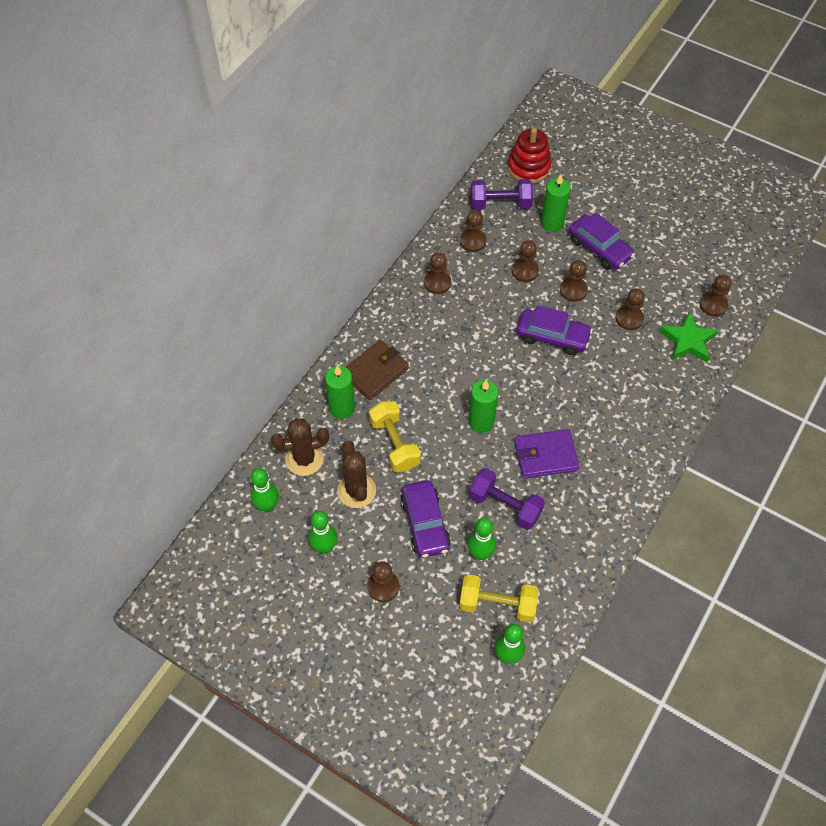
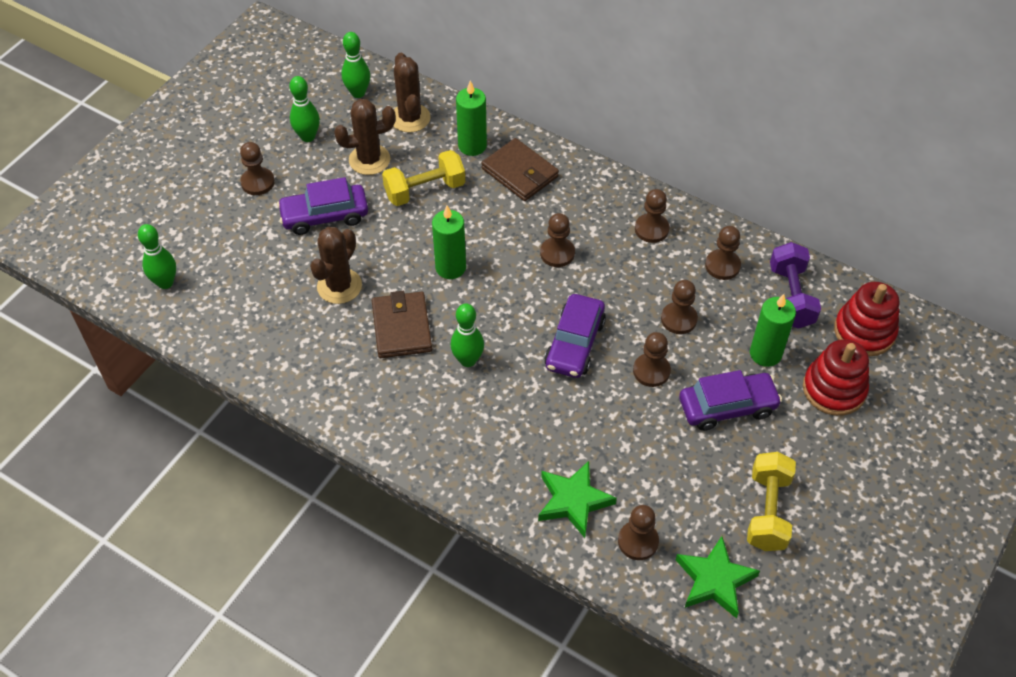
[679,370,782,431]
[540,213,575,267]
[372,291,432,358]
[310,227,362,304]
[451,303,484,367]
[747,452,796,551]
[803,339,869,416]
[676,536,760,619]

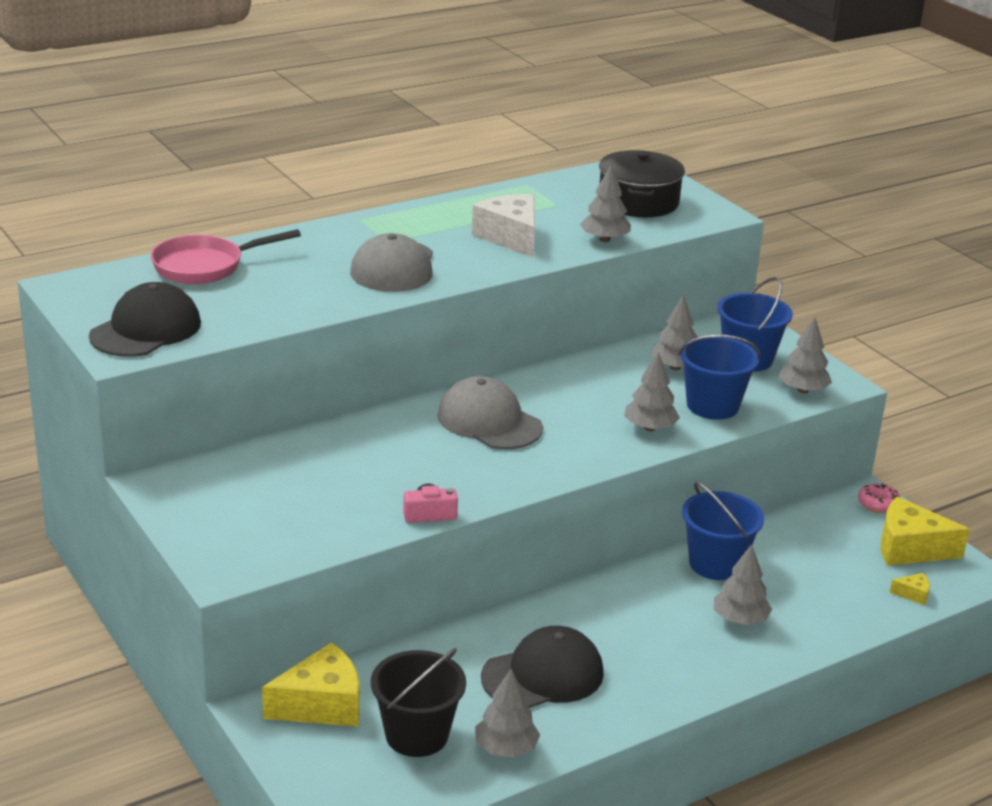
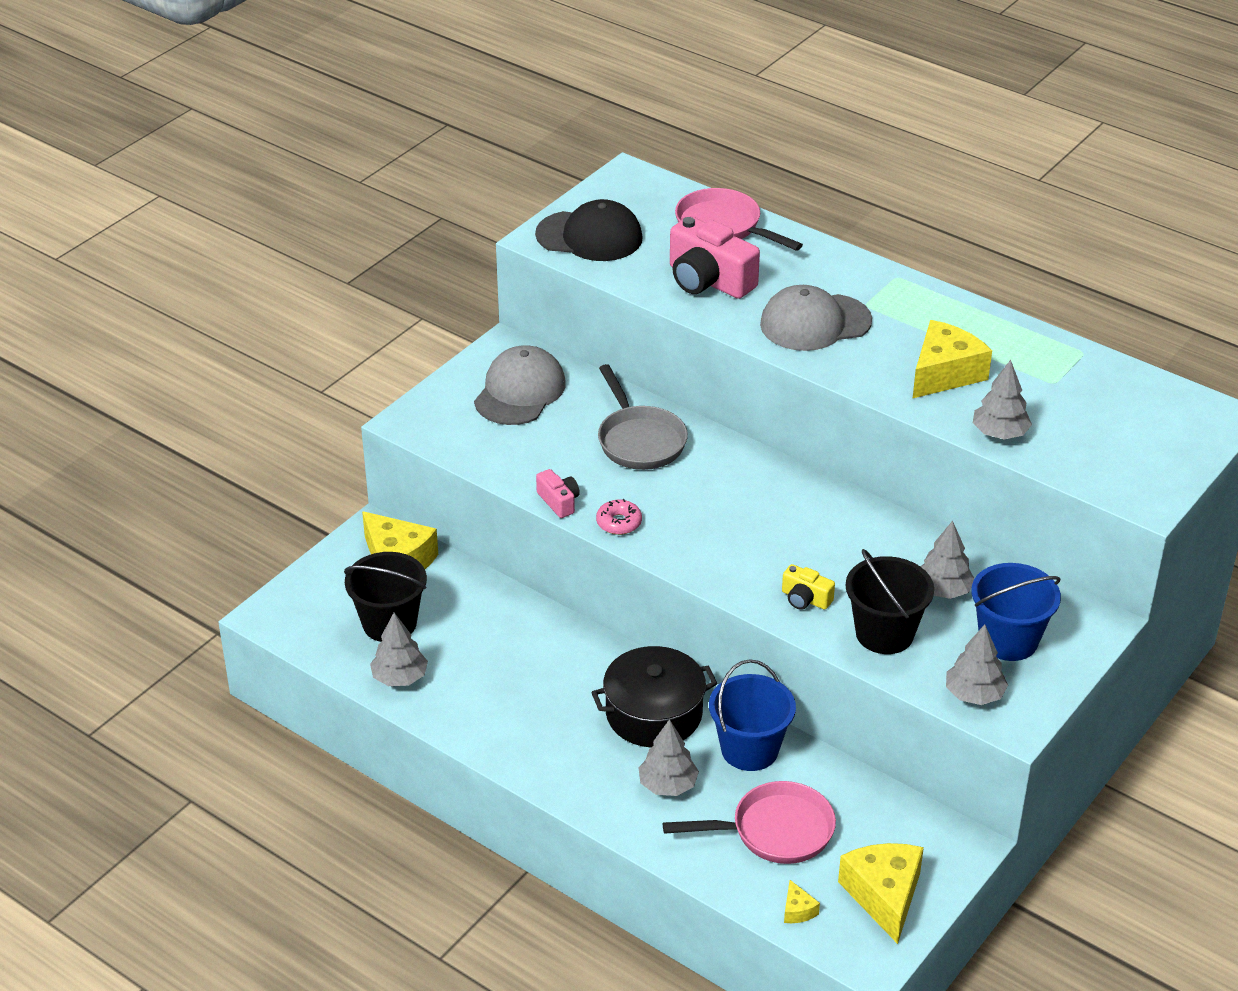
[591,646,717,748]
[912,320,992,399]
[845,549,934,654]
[782,564,835,610]
[474,346,566,425]
[596,499,642,535]
[481,626,604,708] (first image)
[670,216,760,299]
[598,364,688,470]
[663,781,836,864]

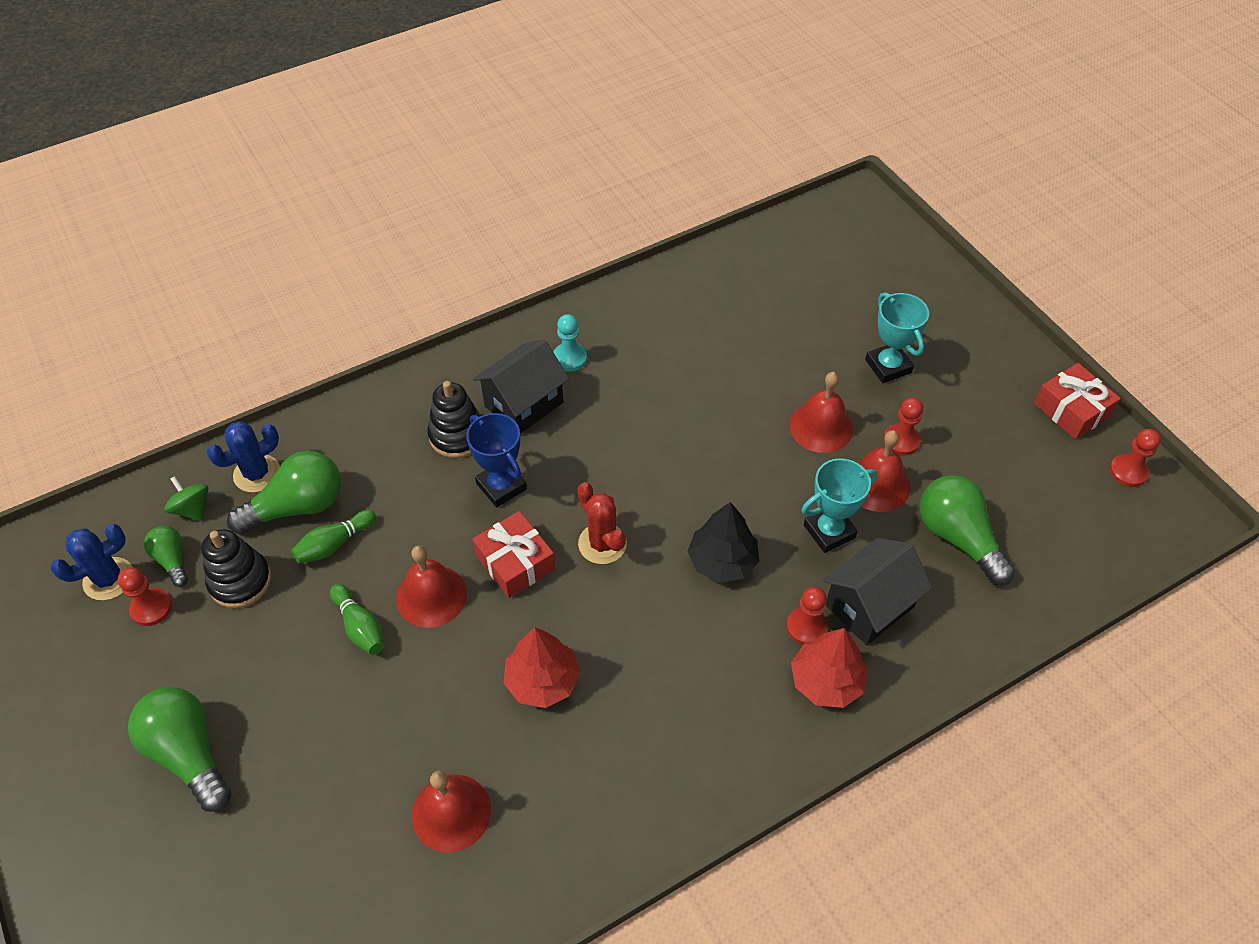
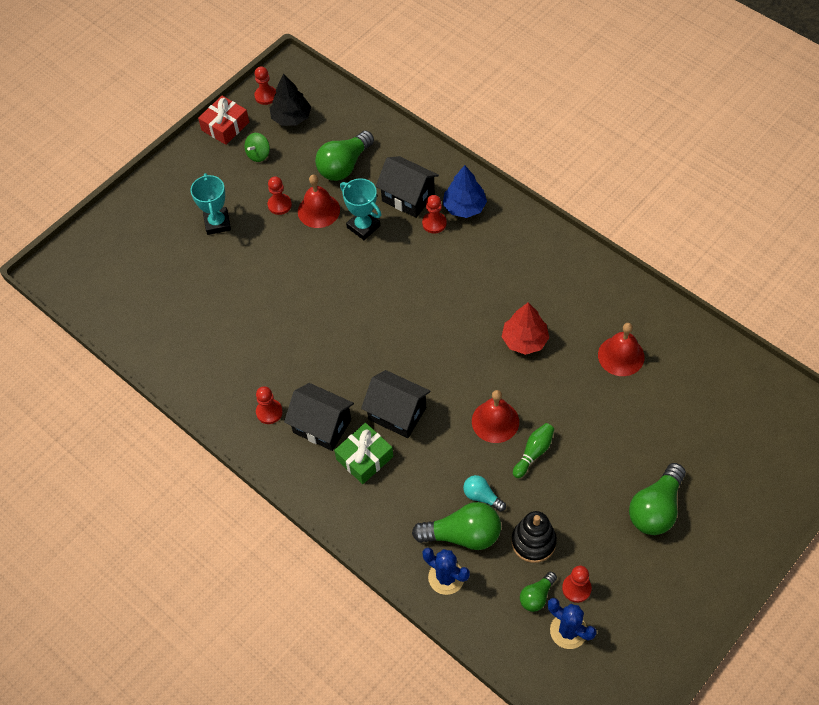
[191,173,231,235]
[256,386,283,424]
[789,372,853,453] (first image)
[334,423,393,484]
[361,370,431,438]
[412,502,501,550]
[244,133,270,162]
[577,482,627,564] (first image)
[270,74,311,126]
[463,475,506,512]
[472,511,555,598] (first image)
[443,165,487,218]

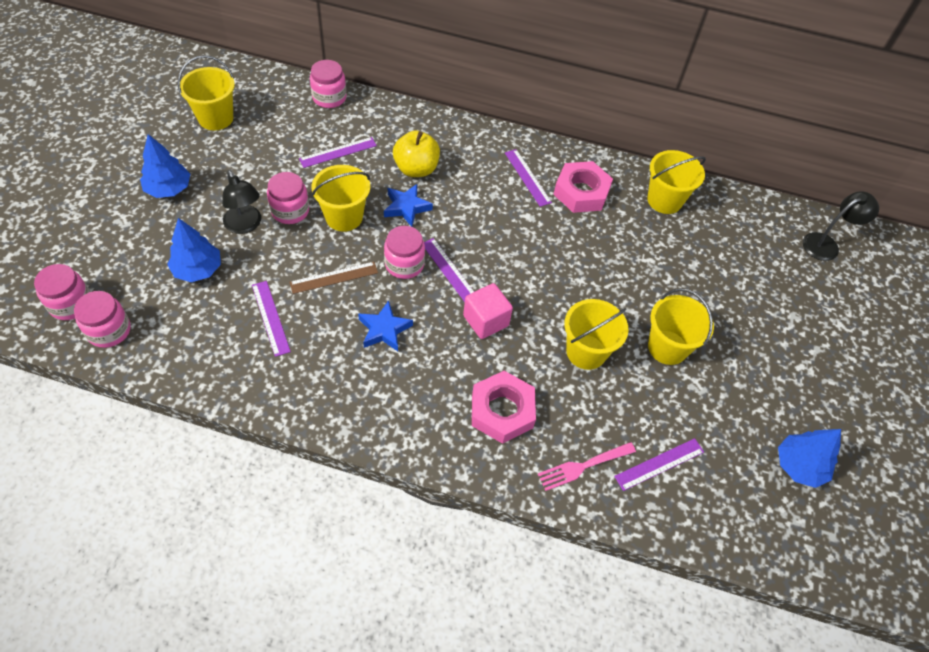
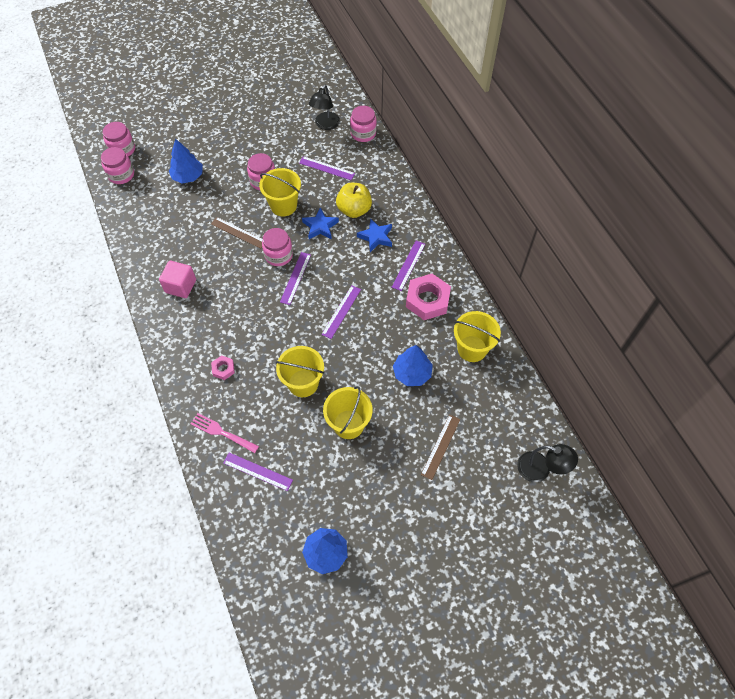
[178,55,235,130] (first image)
[393,345,433,386]
[309,84,340,130]
[321,285,361,339]
[159,261,196,298]
[357,218,392,252]
[211,355,235,380]
[421,414,460,480]

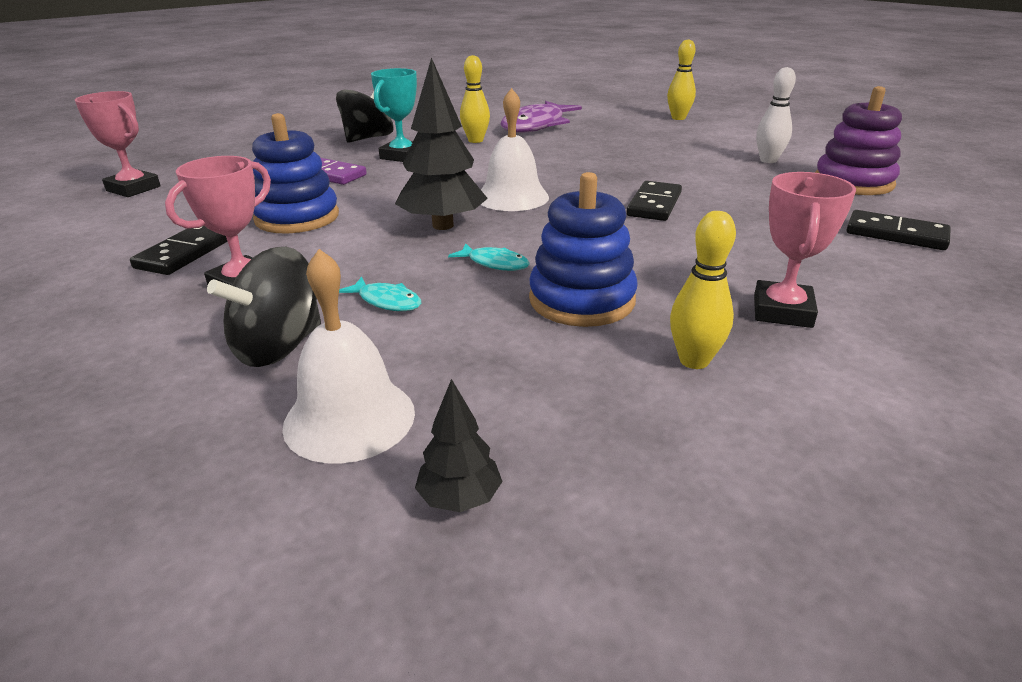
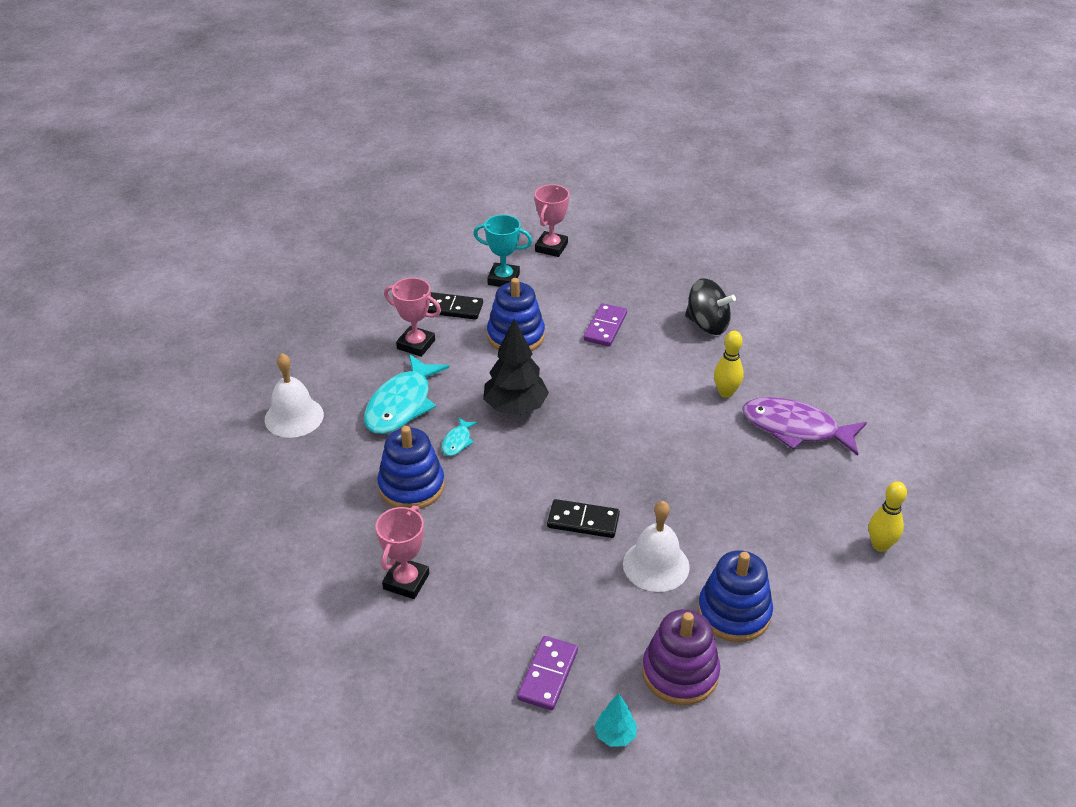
[698,550,773,642]
[474,215,532,287]
[623,501,690,592]
[376,506,429,599]
[517,636,578,710]
[670,211,736,369] (first image)
[207,247,321,367] (first image)
[364,354,449,434]
[415,379,503,512] (first image)
[594,694,637,747]

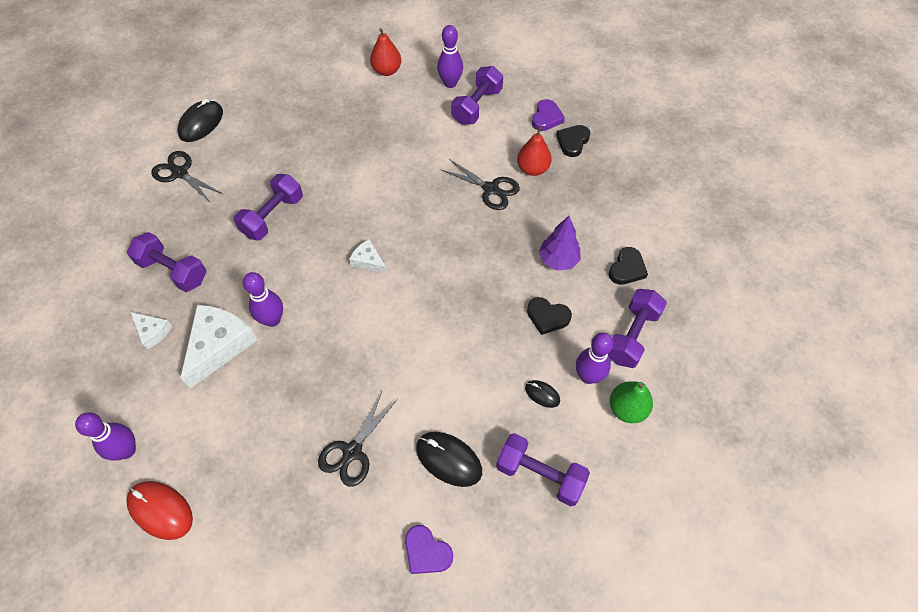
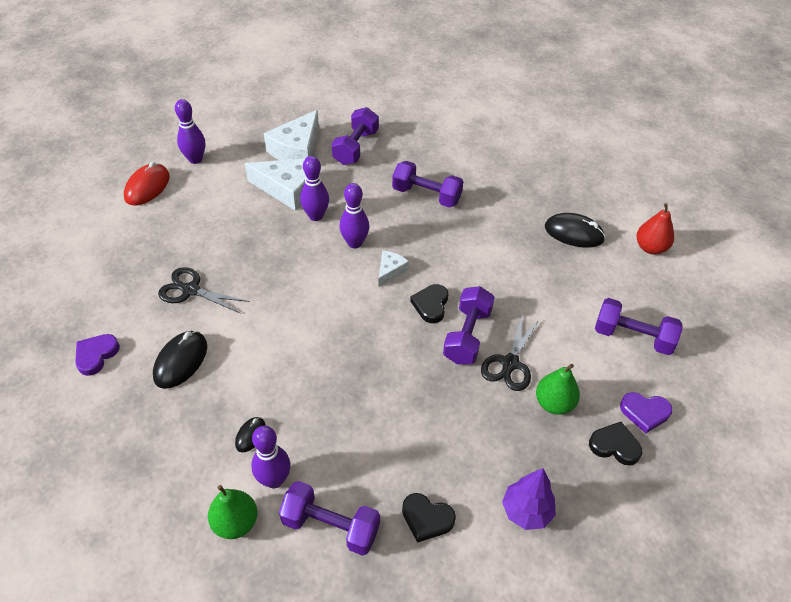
[339,183,369,248]
[545,213,606,248]
[536,364,580,415]
[151,151,223,203] (first image)
[502,468,556,530]
[410,284,448,323]
[264,110,319,160]
[443,286,495,365]

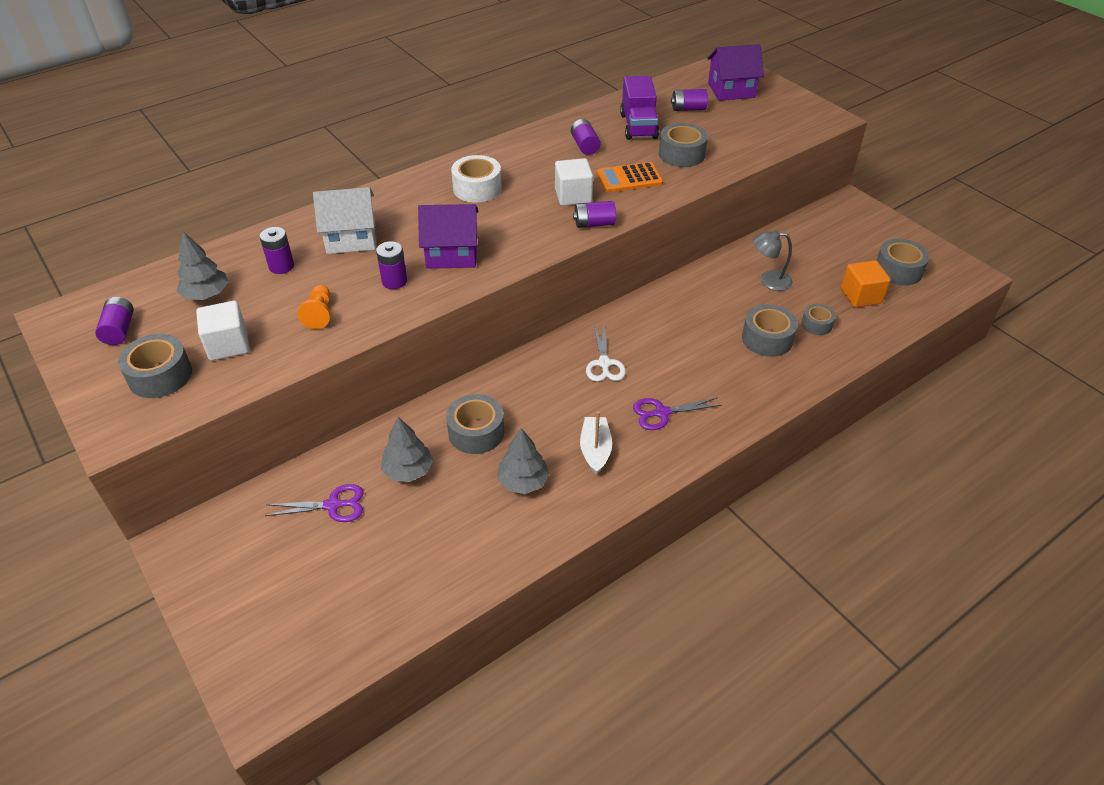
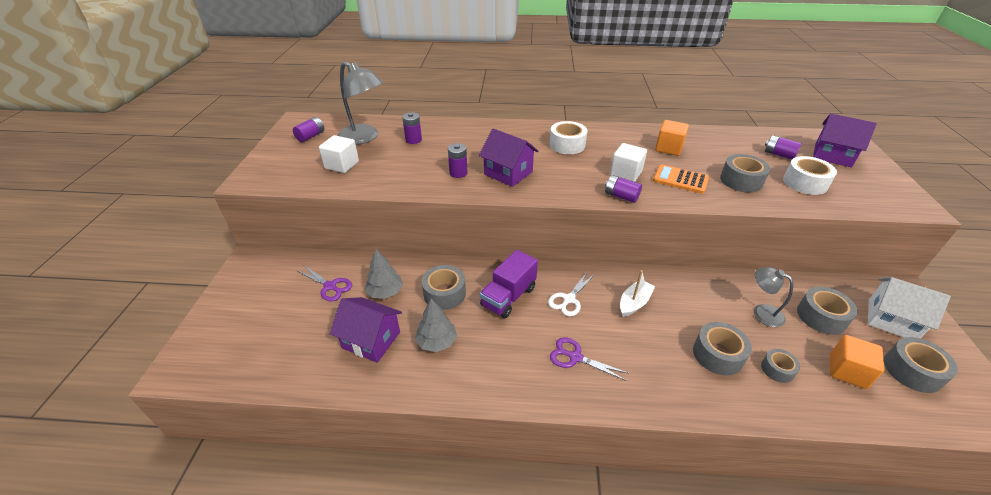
[480,250,538,318]
[655,120,689,156]
[868,277,951,338]
[338,61,383,145]
[297,285,331,329] (first image)
[797,286,858,335]
[620,270,655,317]
[783,156,837,195]
[330,297,402,363]

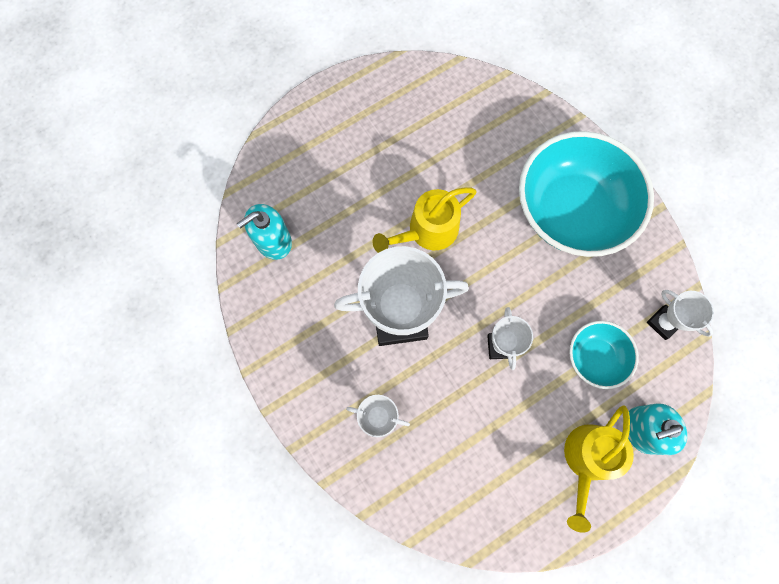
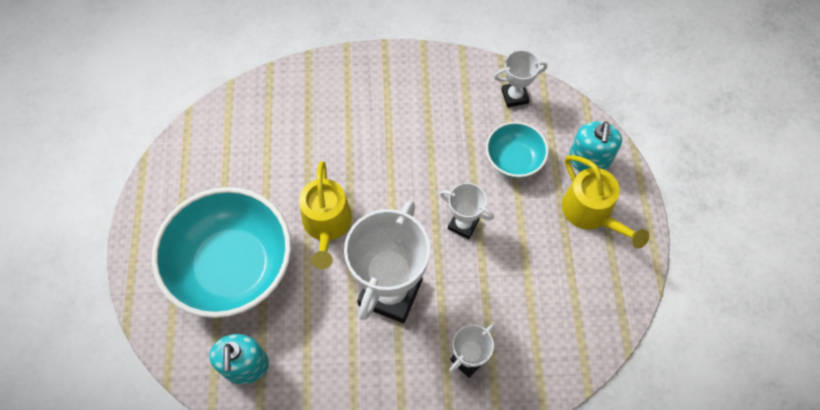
[152,187,291,318]

